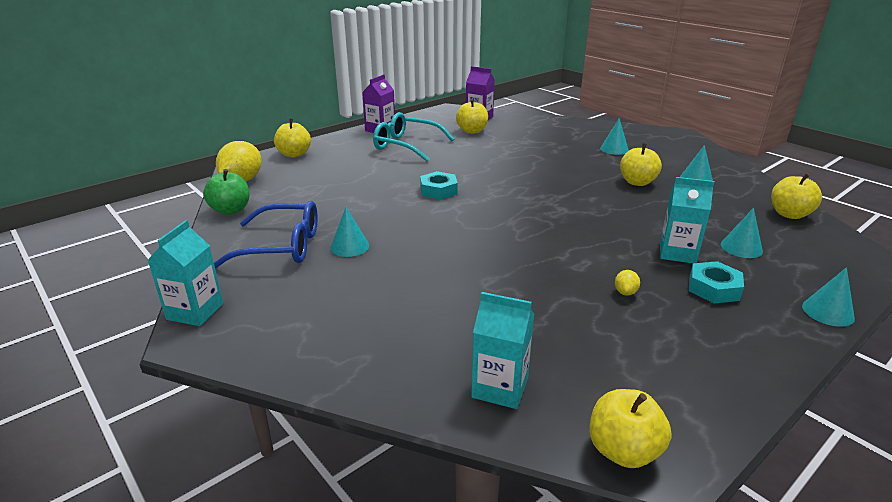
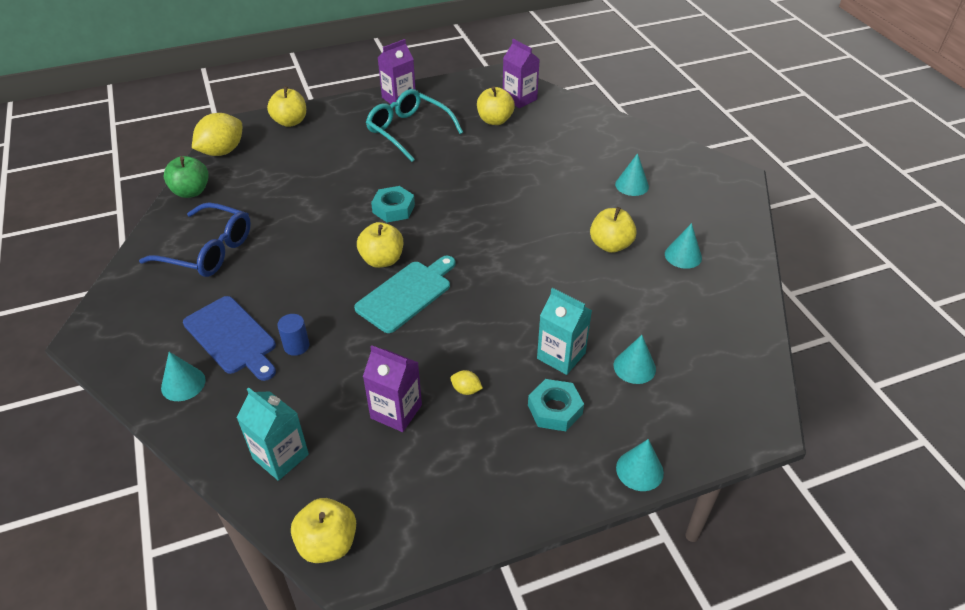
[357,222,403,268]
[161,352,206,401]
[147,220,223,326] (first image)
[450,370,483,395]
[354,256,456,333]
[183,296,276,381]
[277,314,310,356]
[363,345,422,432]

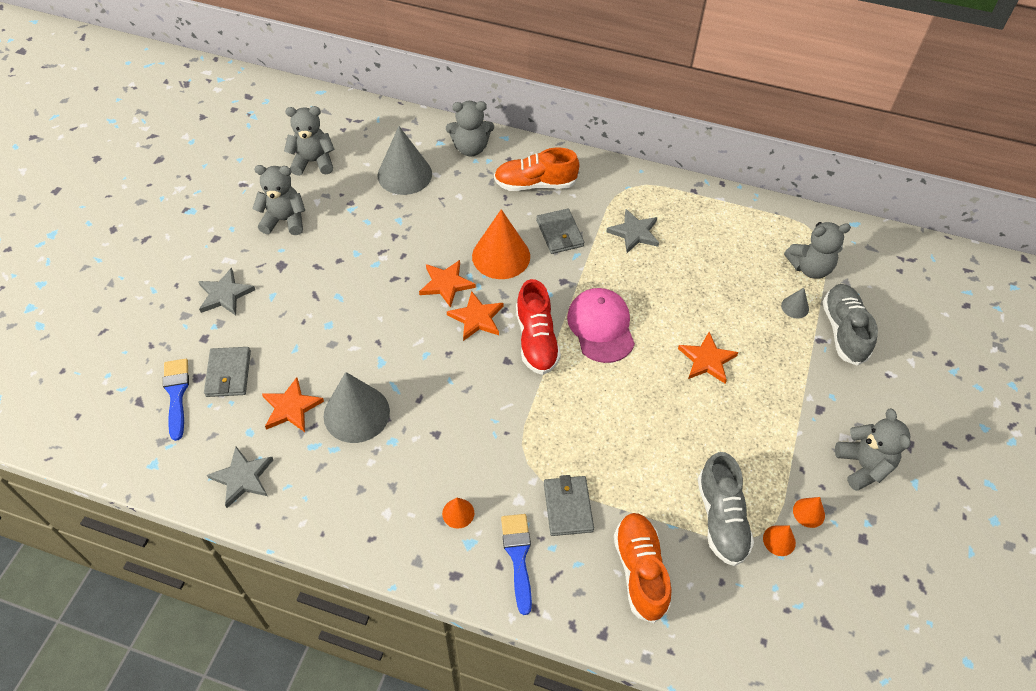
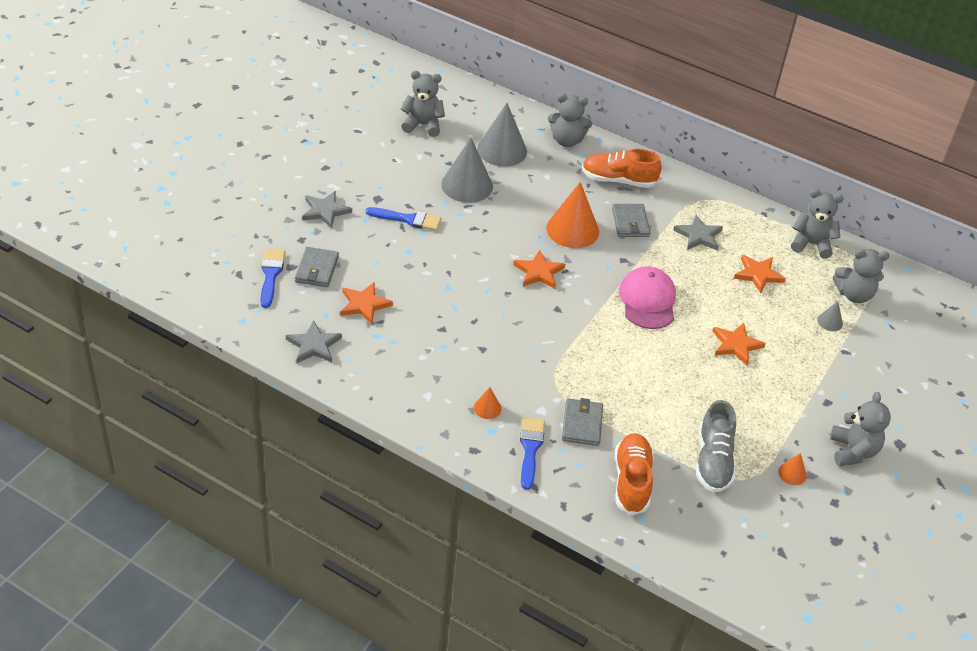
[791,189,843,259]
[734,255,786,293]
[516,279,561,375] (first image)
[823,284,878,366] (first image)
[441,138,493,203]
[763,525,796,556] (first image)
[366,207,441,231]

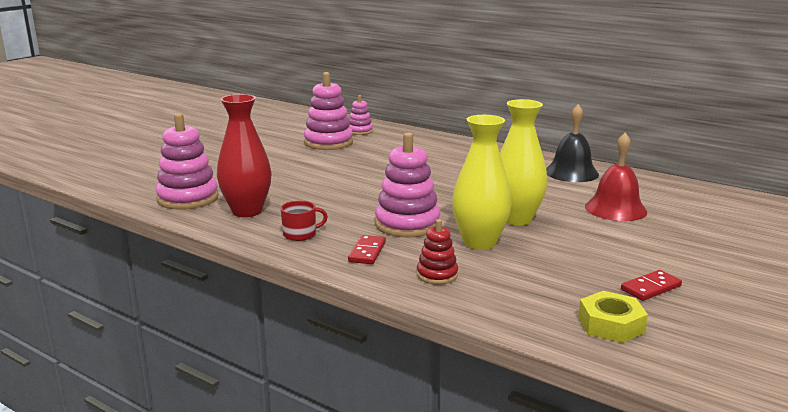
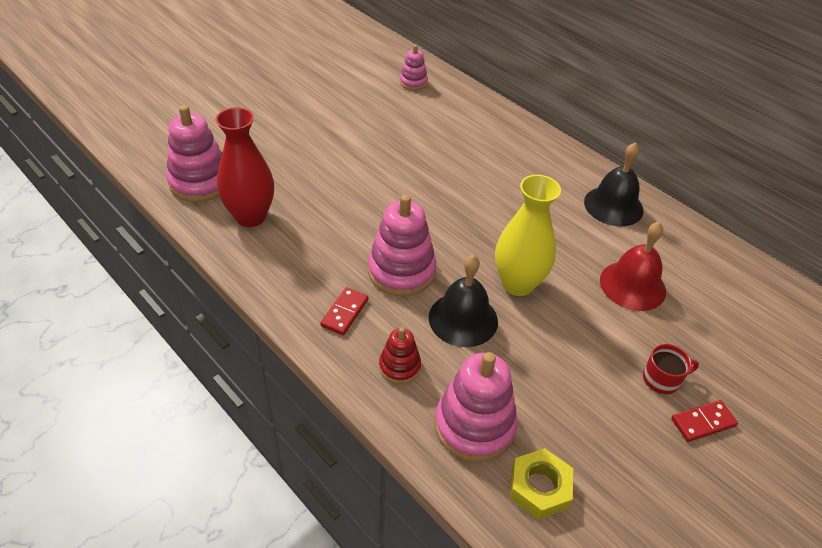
[434,352,518,462]
[429,255,498,347]
[643,344,699,394]
[671,400,738,442]

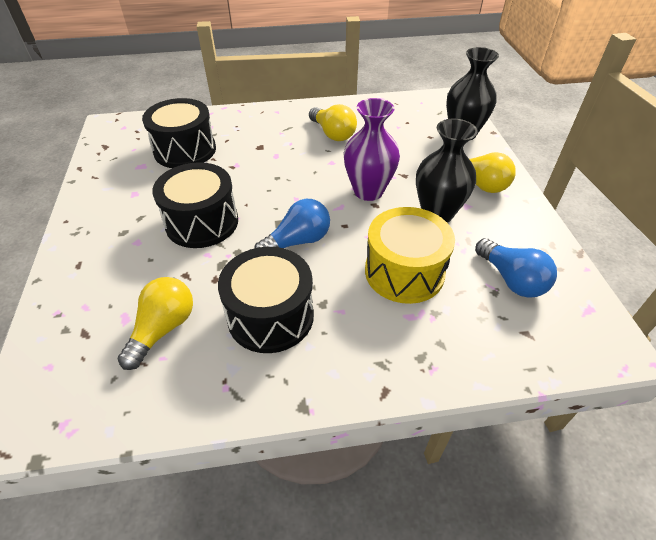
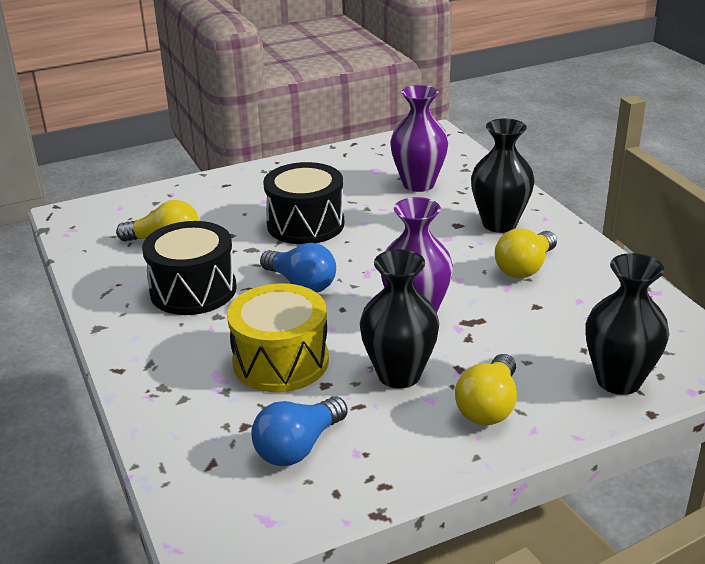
[390,85,449,192]
[471,118,535,233]

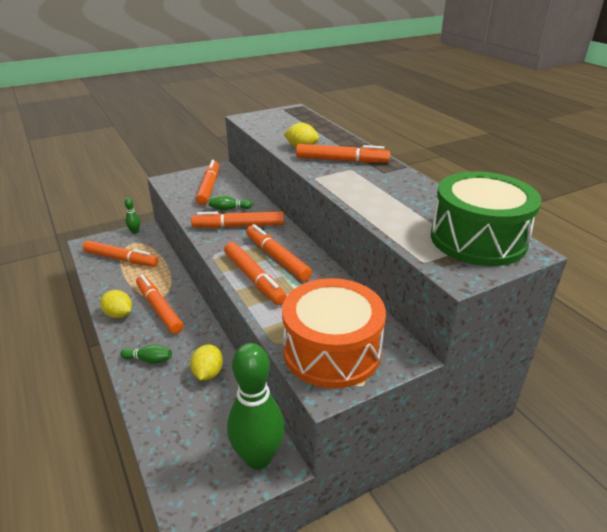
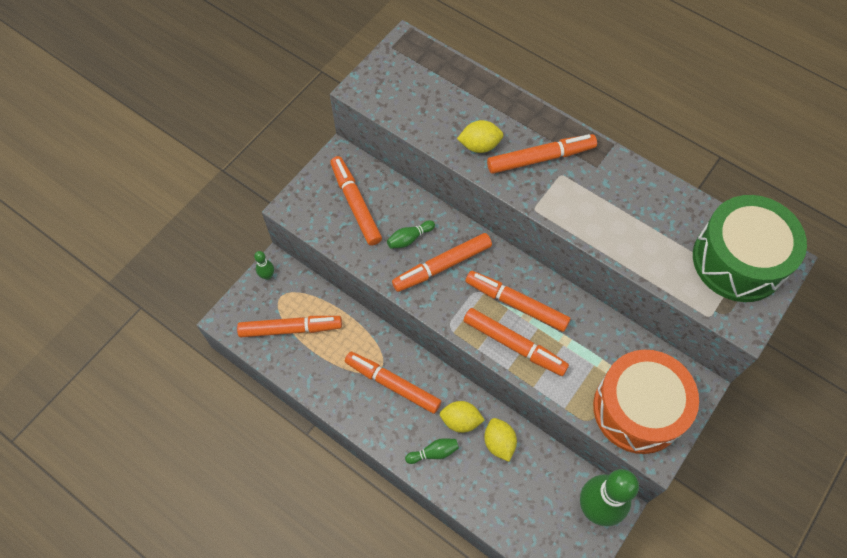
[440,401,485,433]

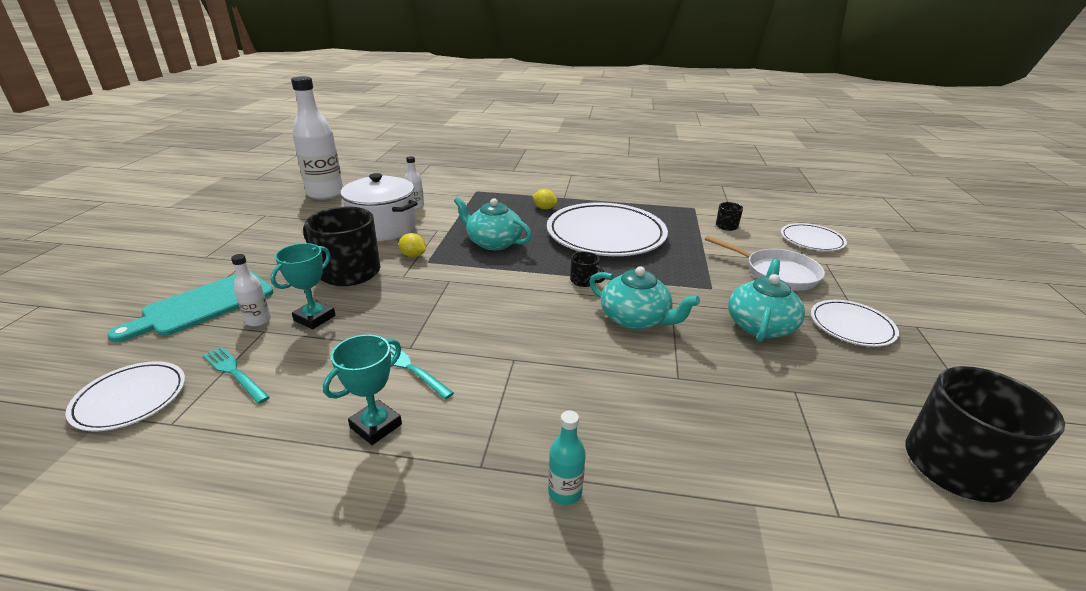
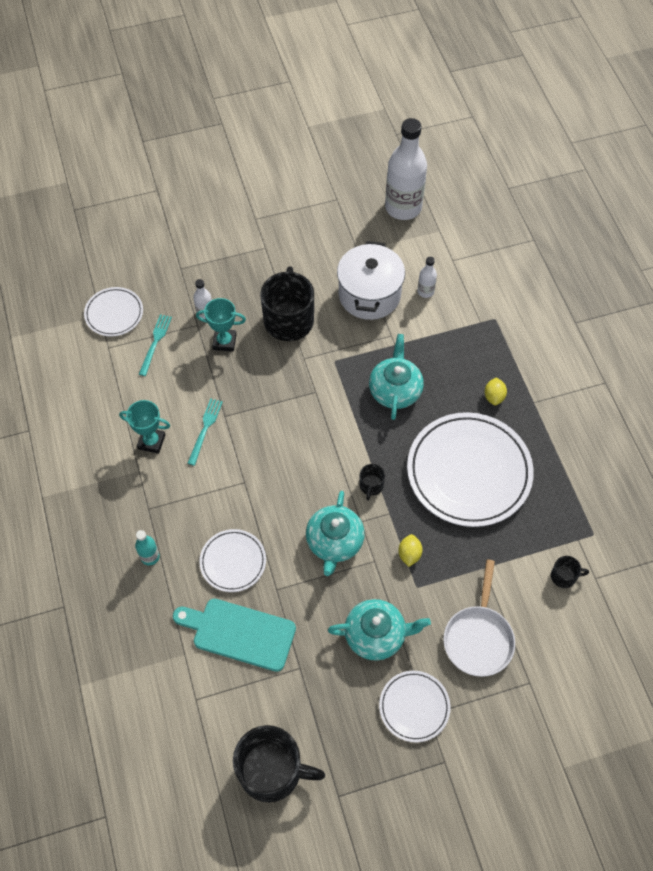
[199,529,266,592]
[398,534,423,567]
[173,599,296,672]

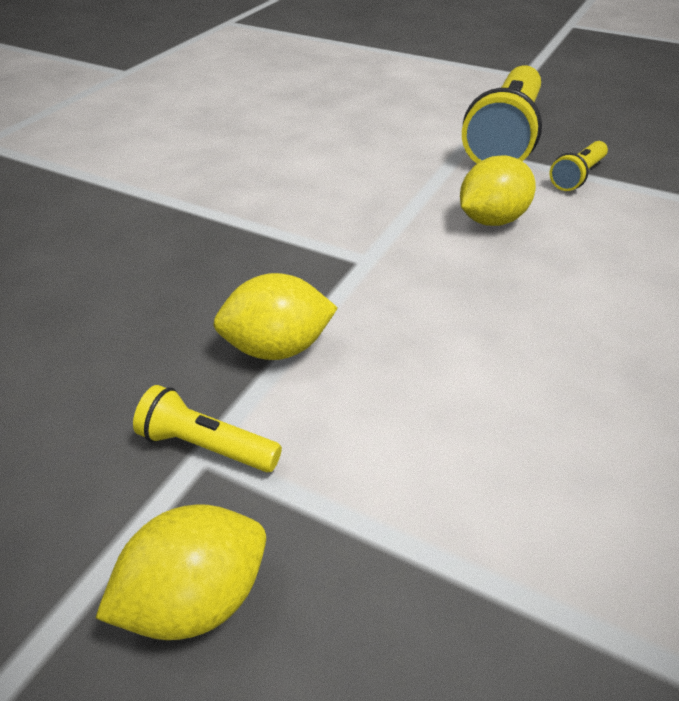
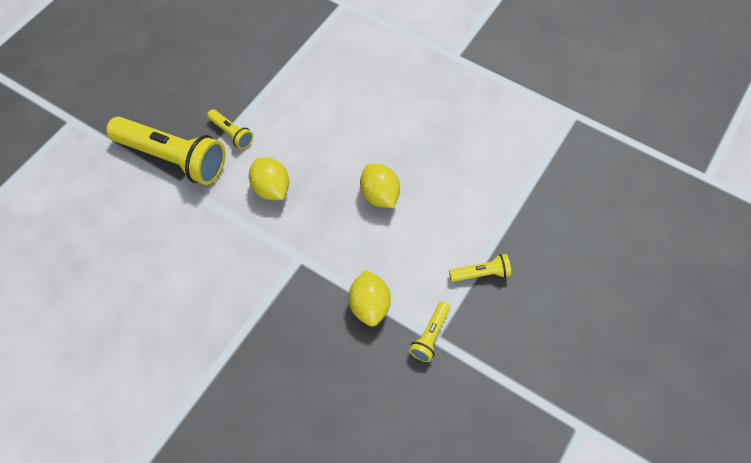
[360,164,400,208]
[449,254,511,282]

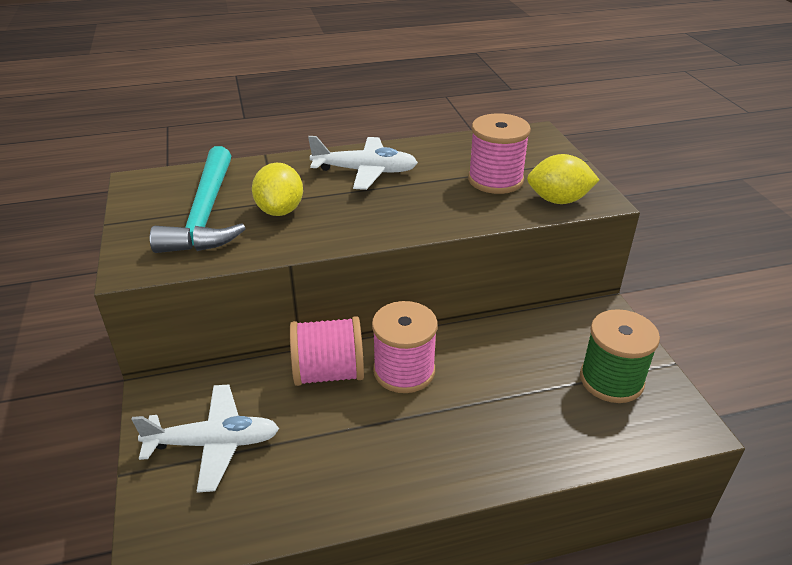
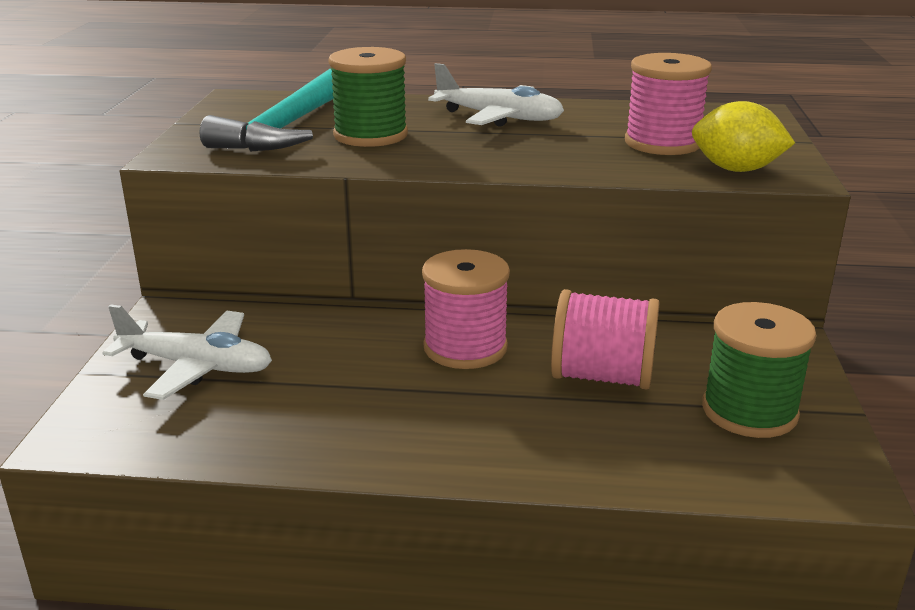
[328,47,408,147]
[551,289,660,390]

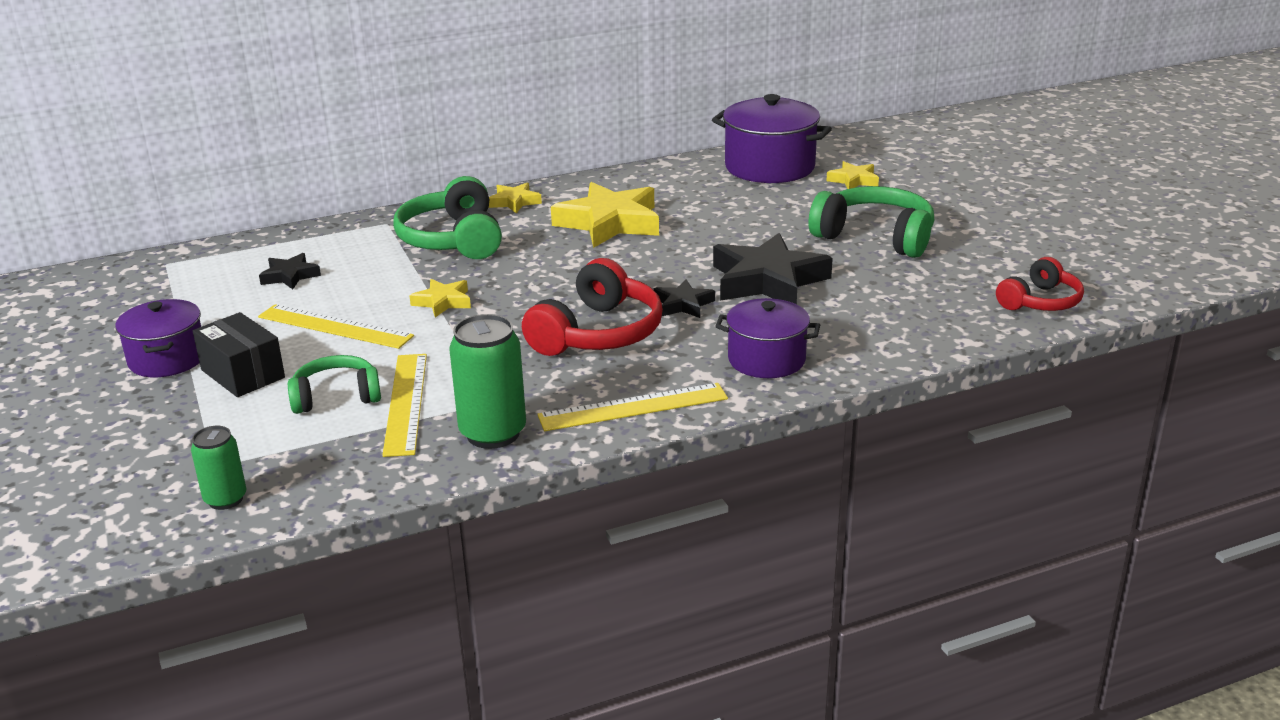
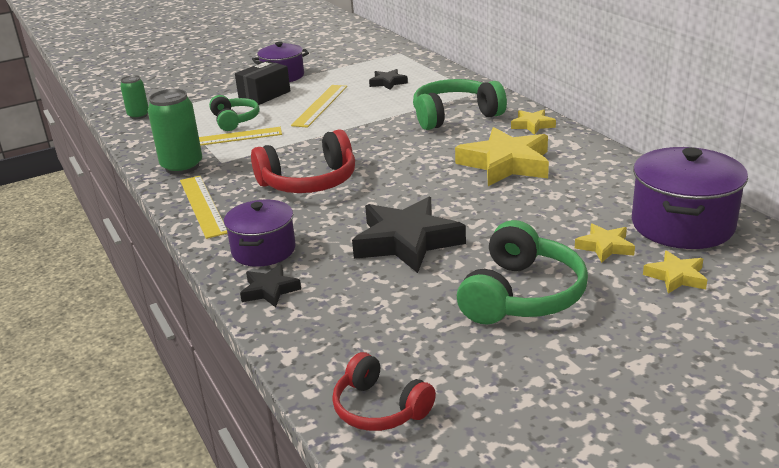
[251,129,355,193]
[575,223,635,263]
[240,264,301,307]

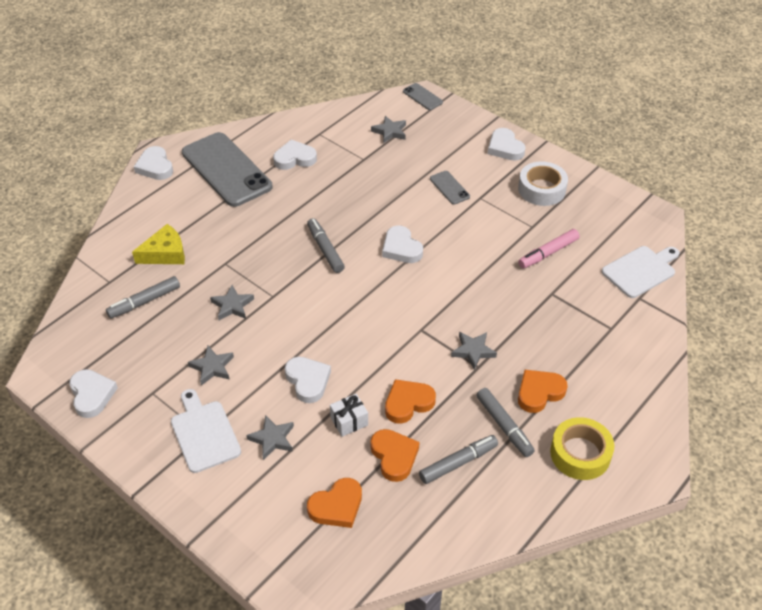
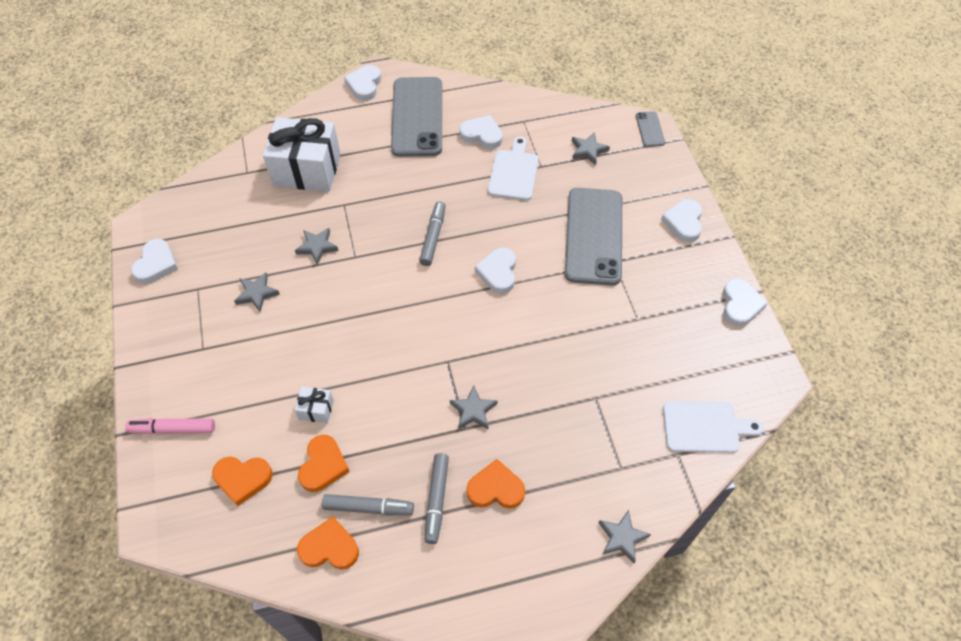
[518,161,568,206] (first image)
[565,188,622,286]
[263,117,340,192]
[125,418,215,434]
[106,276,180,319] (first image)
[723,279,768,327]
[297,517,359,570]
[488,136,539,200]
[599,510,651,563]
[550,417,614,480] (first image)

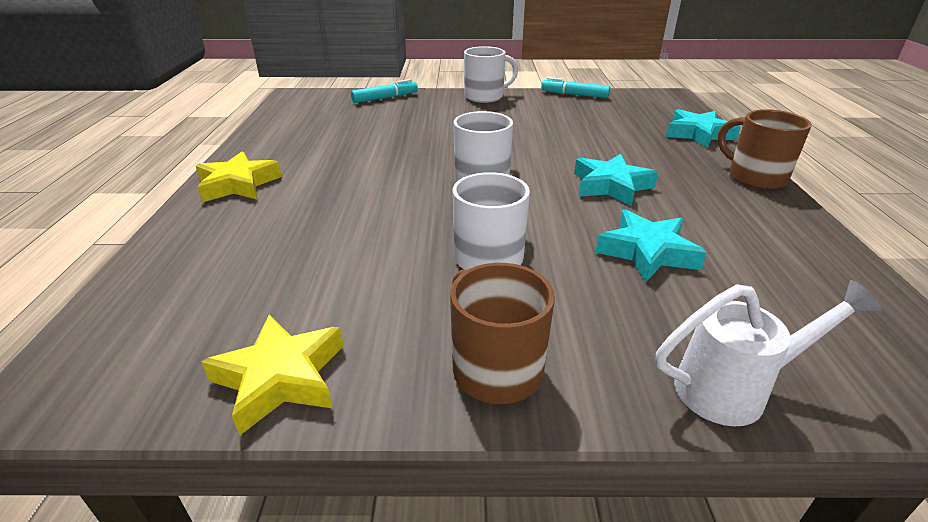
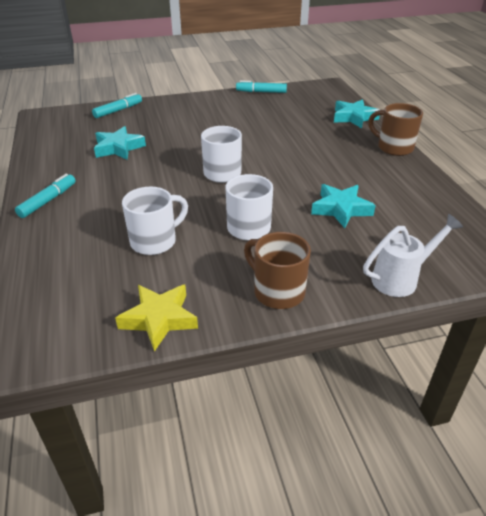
[122,187,188,255]
[15,173,76,218]
[94,126,146,160]

